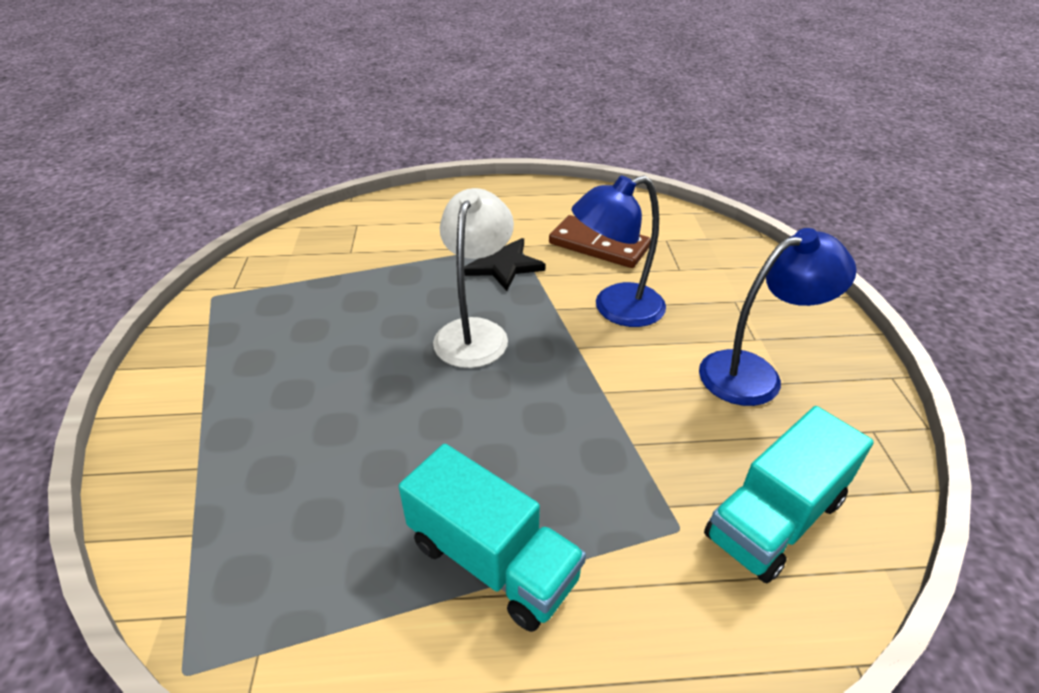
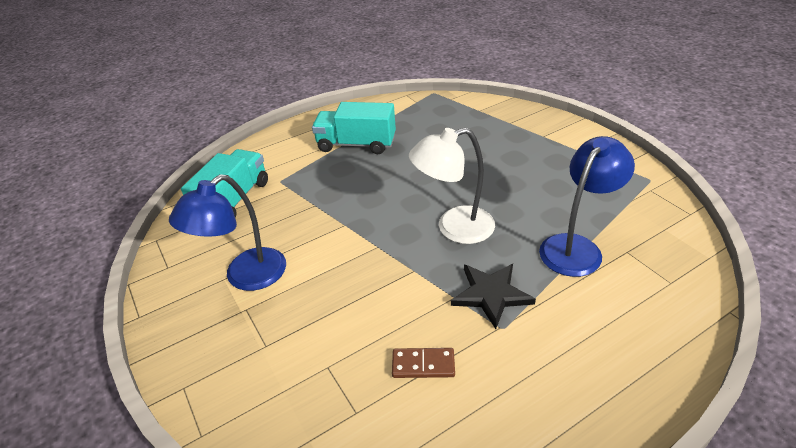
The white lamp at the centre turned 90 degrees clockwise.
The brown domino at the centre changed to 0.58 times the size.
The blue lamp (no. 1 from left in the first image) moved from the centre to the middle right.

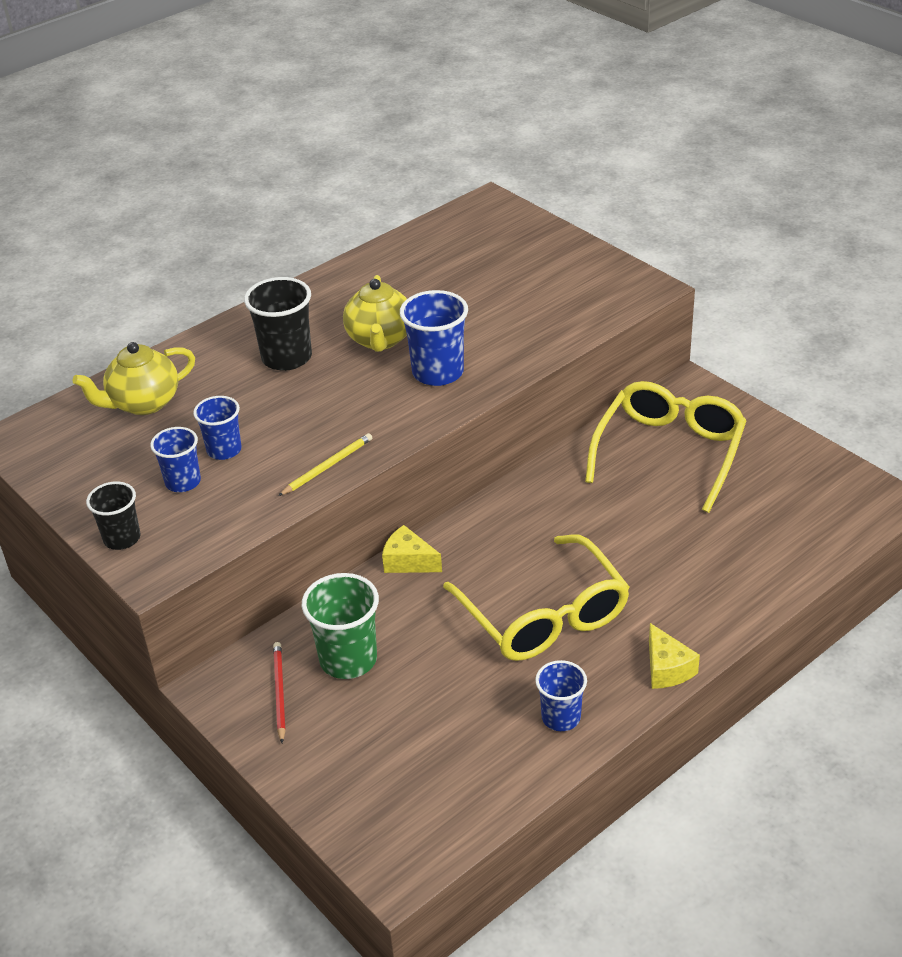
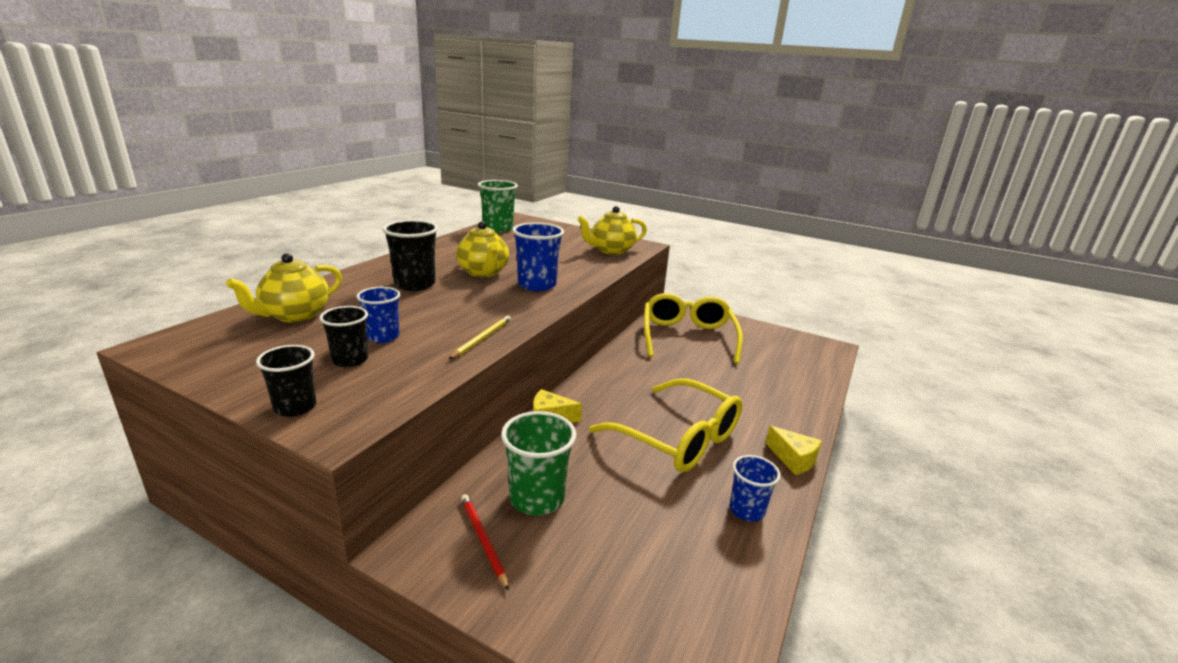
The blue cup (no. 1 from left) at the middle left became the black cup (no. 2 from left) at the middle left.
The green cup (no. 1 from left) at the top centre appeared.
The yellow teapot (no. 3 from left) at the centre appeared.

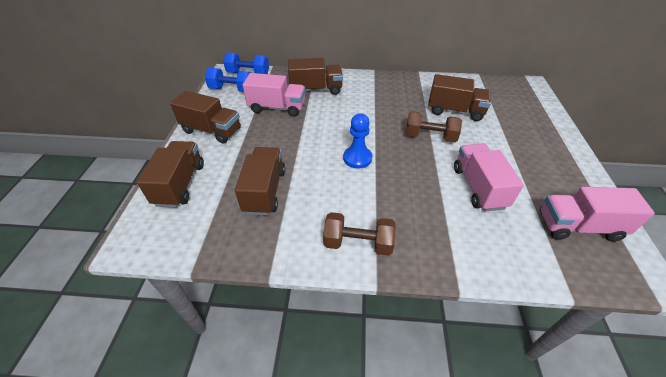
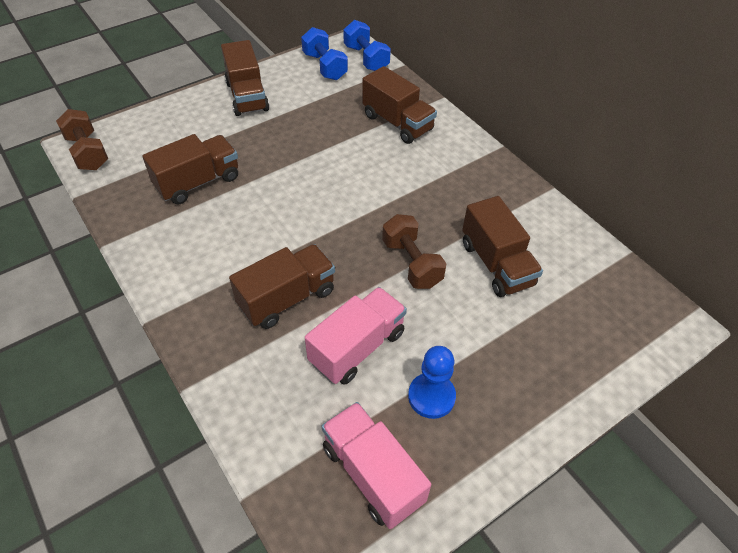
The brown truck (no. 1 from left in the first image) moved from the middle left to the centre.
The pink truck (no. 1 from left) at the top centre disappeared.
The brown dumbbell (no. 1 from left) moved from the centre to the top left.
The blue pawn moved from the centre to the bottom centre.

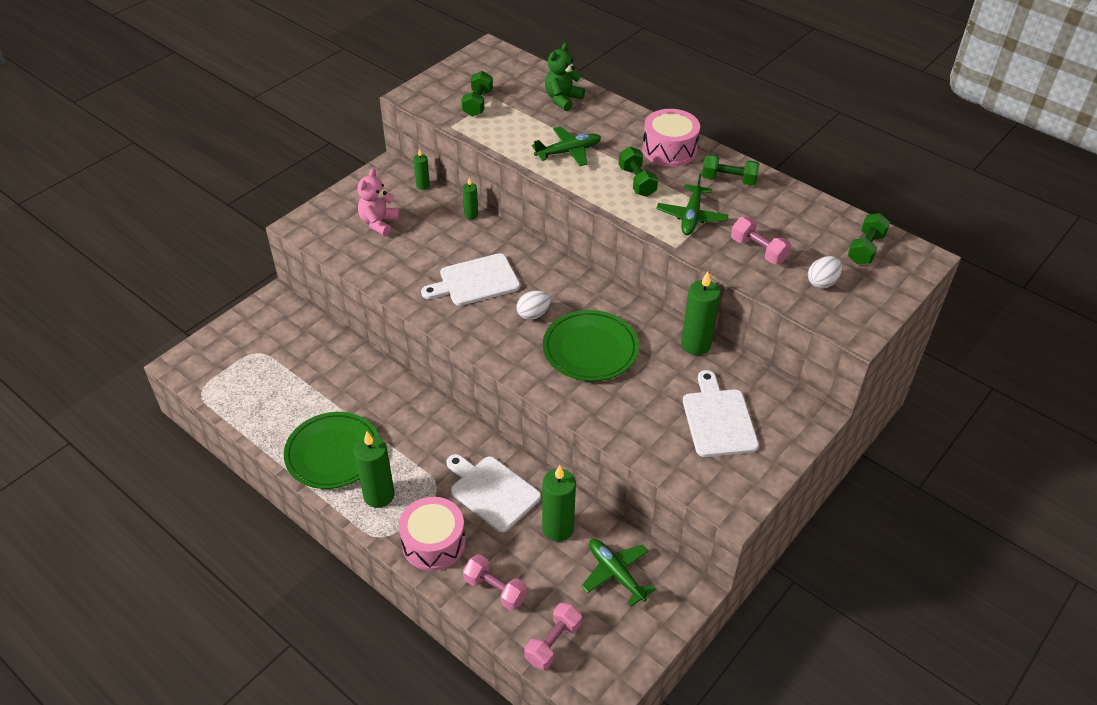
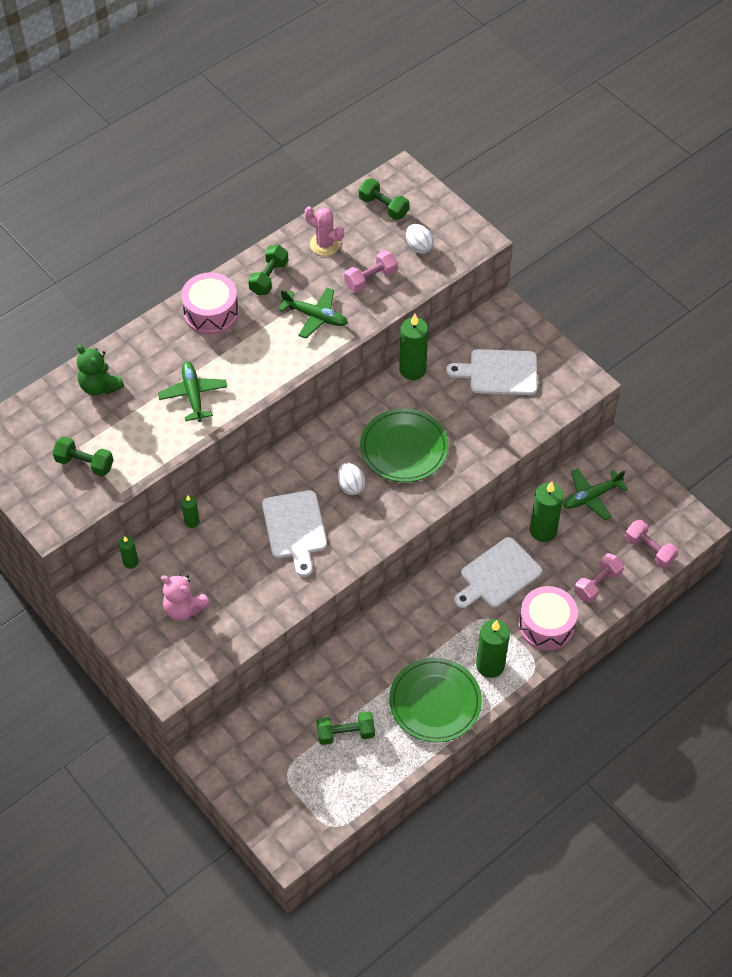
The green dumbbell (no. 2 from left in the first image) moved from the top centre to the bottom centre.
The pink cactus at the top centre appeared.

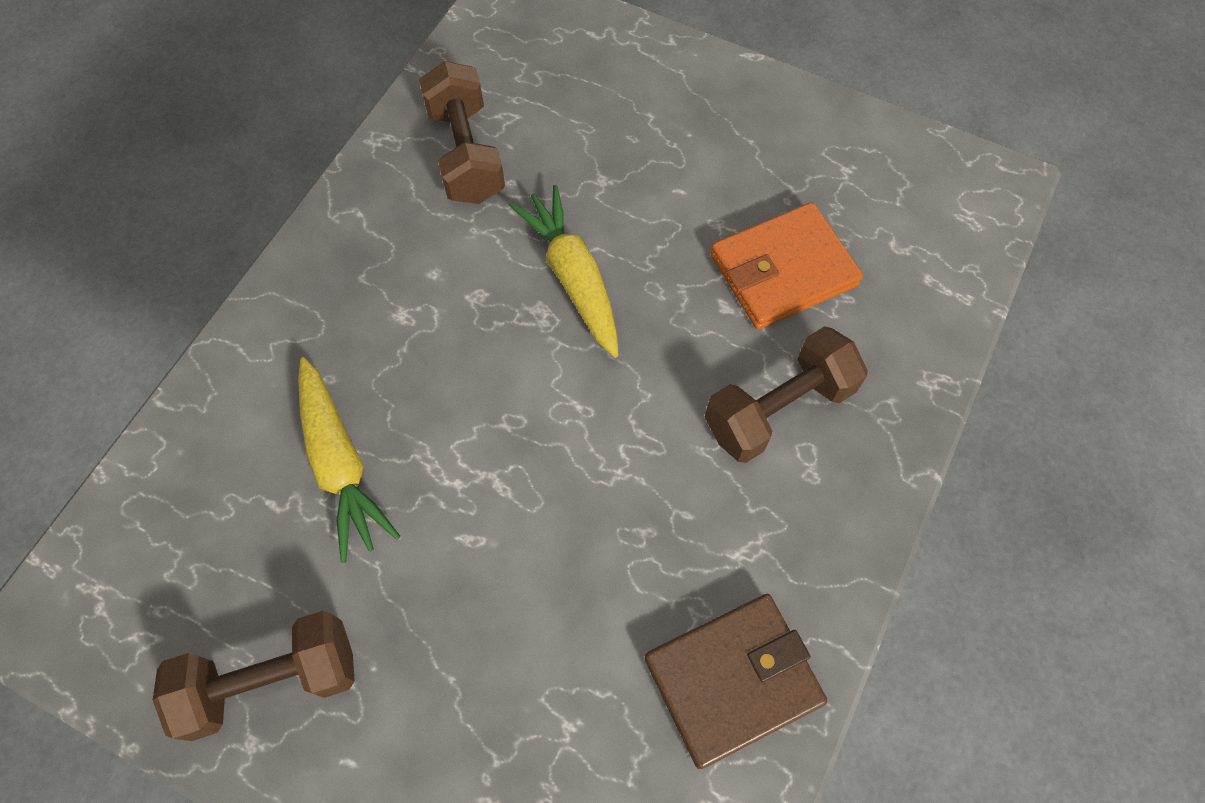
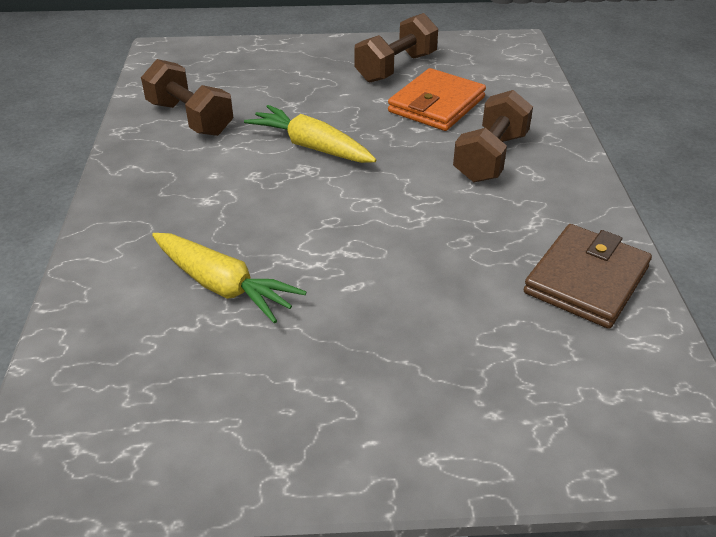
The brown dumbbell (no. 1 from left in the first image) moved from the bottom left to the top centre.

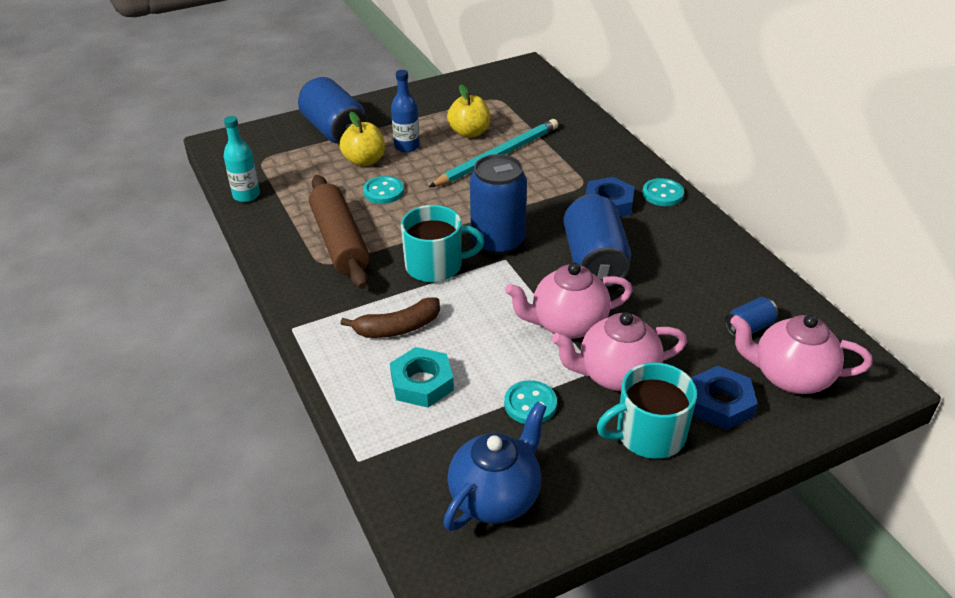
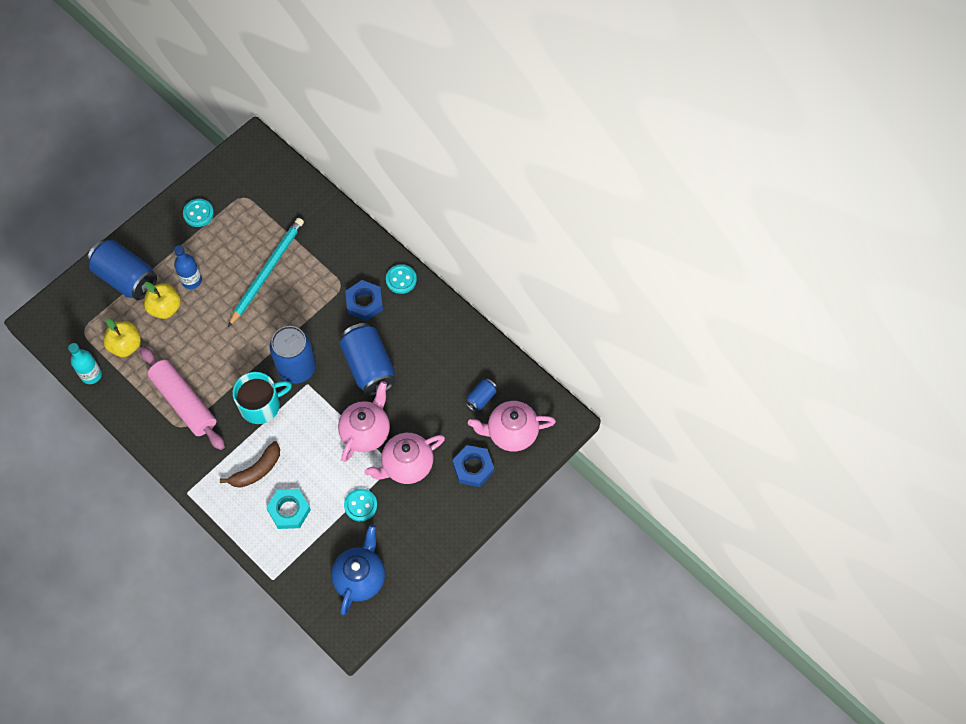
The brown rolling pin at the centre became the pink rolling pin at the middle left.
The turquoise button (no. 1 from left) moved from the top centre to the top left.
The yellow apple (no. 2 from left in the first image) moved from the top centre to the middle left.
The pink teapot (no. 1 from left) at the centre turned 150 degrees clockwise.
The turquoise mug (no. 2 from left) at the bottom right disappeared.

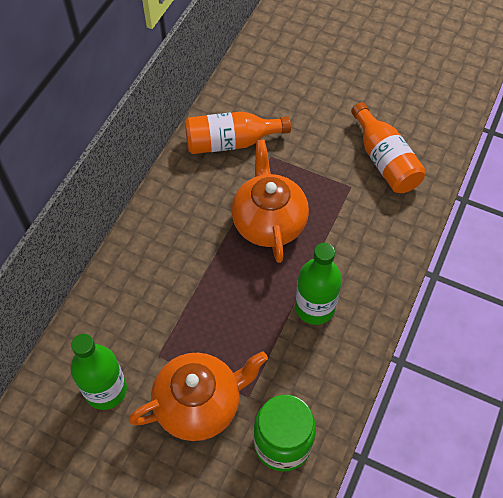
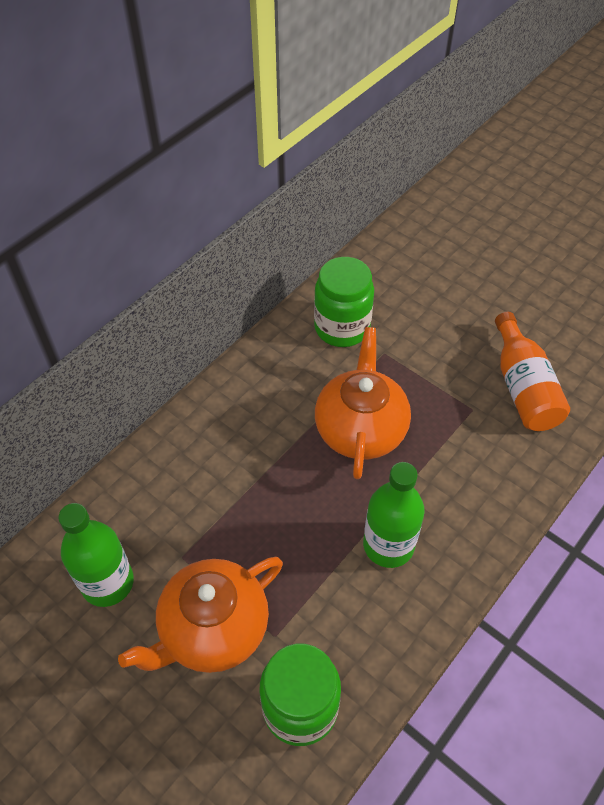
The orange teapot (no. 1 from left) at the bottom centre turned 150 degrees clockwise.
The orange bottle (no. 1 from left) at the top centre was replaced by the green jar (no. 2 from left) at the centre.

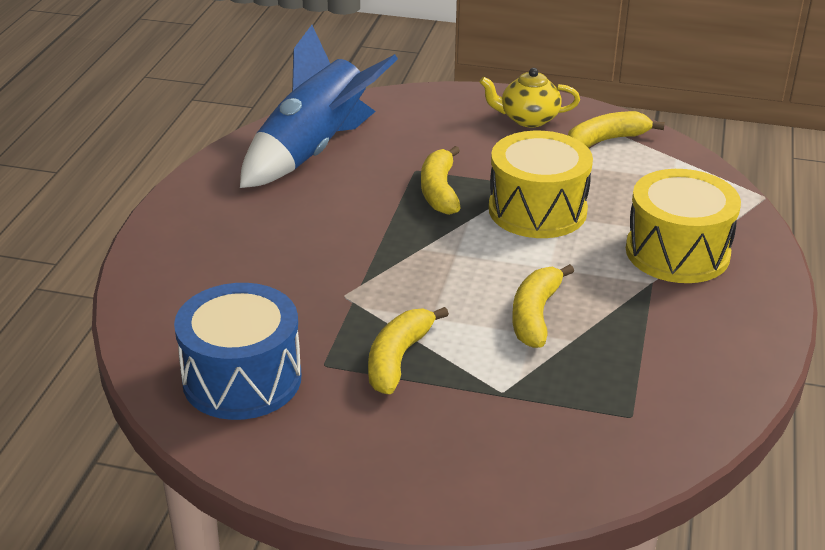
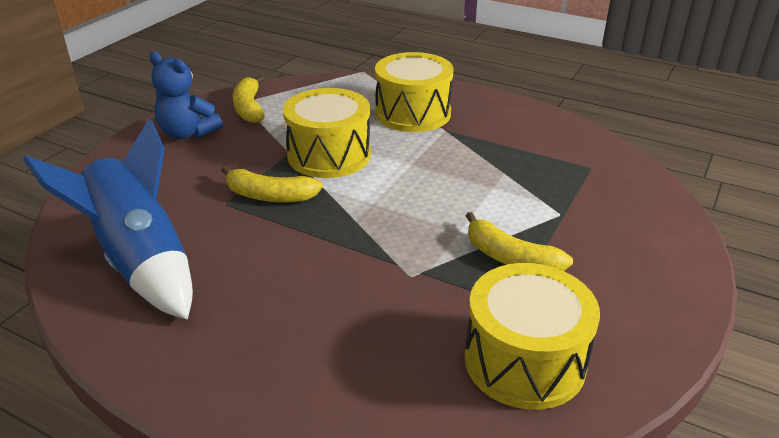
The blue drum at the middle left became the yellow drum (no. 3 from left) at the bottom right.
The yellow teapot at the top centre was replaced by the blue teddy bear at the top left.
The yellow banana (no. 3 from left) at the centre disappeared.

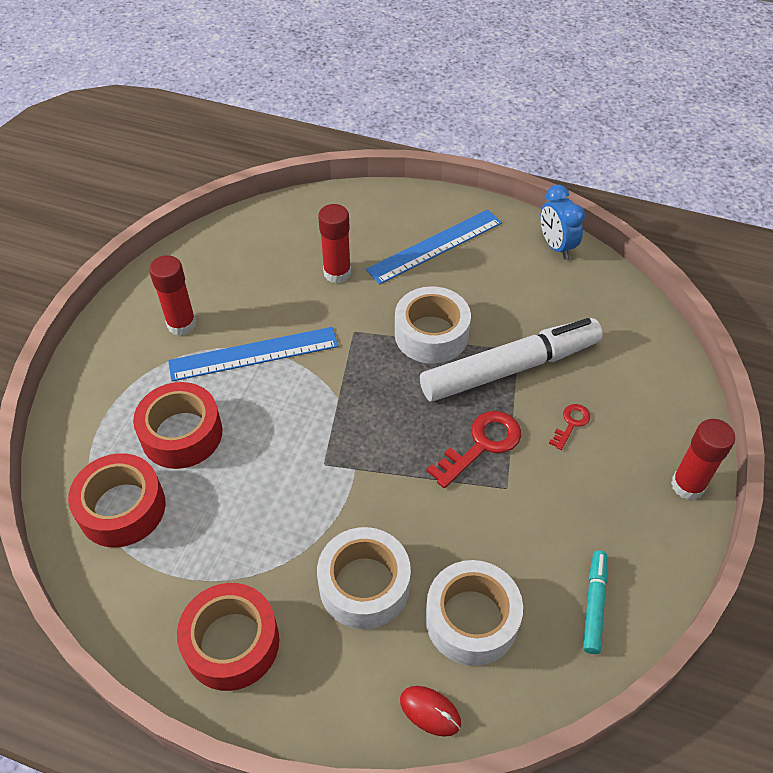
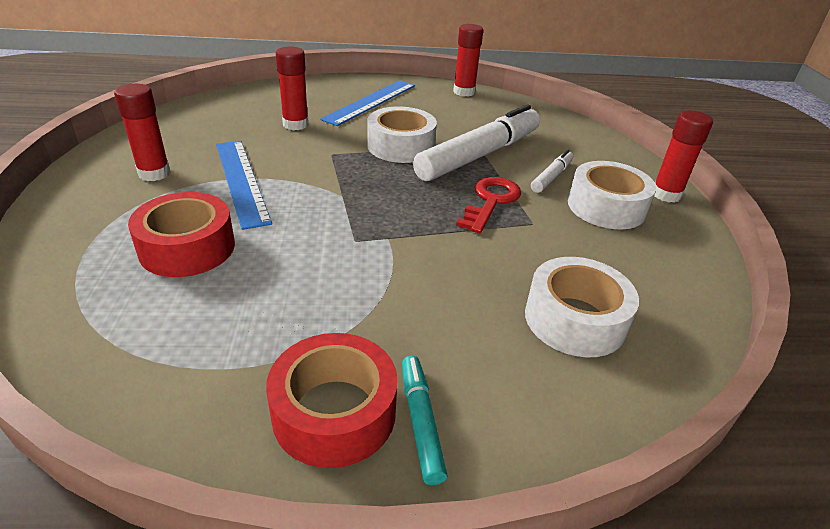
The red tape (no. 1 from left) at the middle left disappeared.
The blue ruler (no. 1 from left) at the middle left turned 75 degrees counterclockwise.
The white tape (no. 1 from left in the first image) moved from the bottom centre to the middle right.
The red mouse at the bottom centre disappeared.
The blue clock at the top right was replaced by the red glue stick (no. 3 from left) at the top centre.
The red key (no. 2 from left) at the middle right was replaced by the white marker (no. 2 from left) at the top centre.
The turquoise marker moved from the bottom right to the bottom centre.

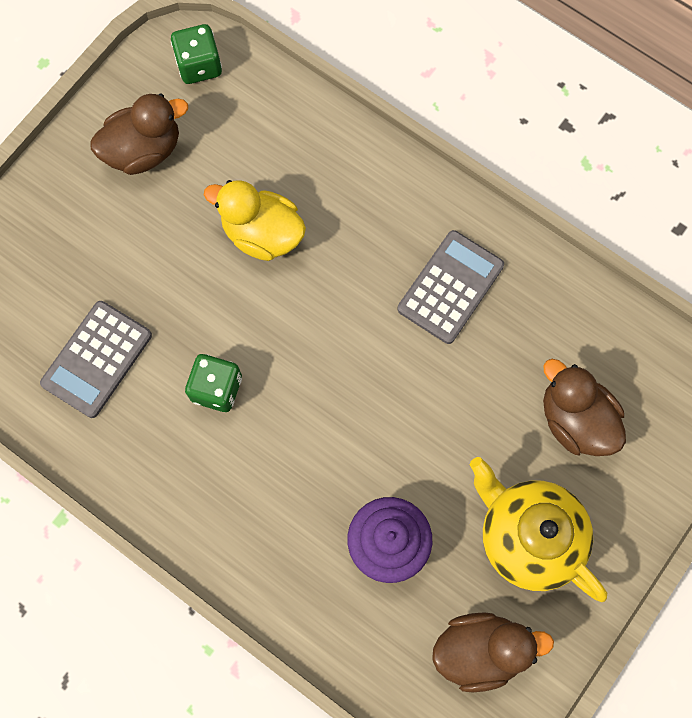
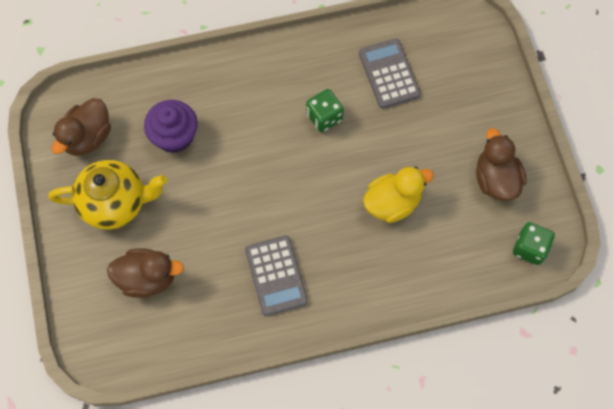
The brown duck (no. 1 from left in the first image) at the top left turned 150 degrees clockwise.

